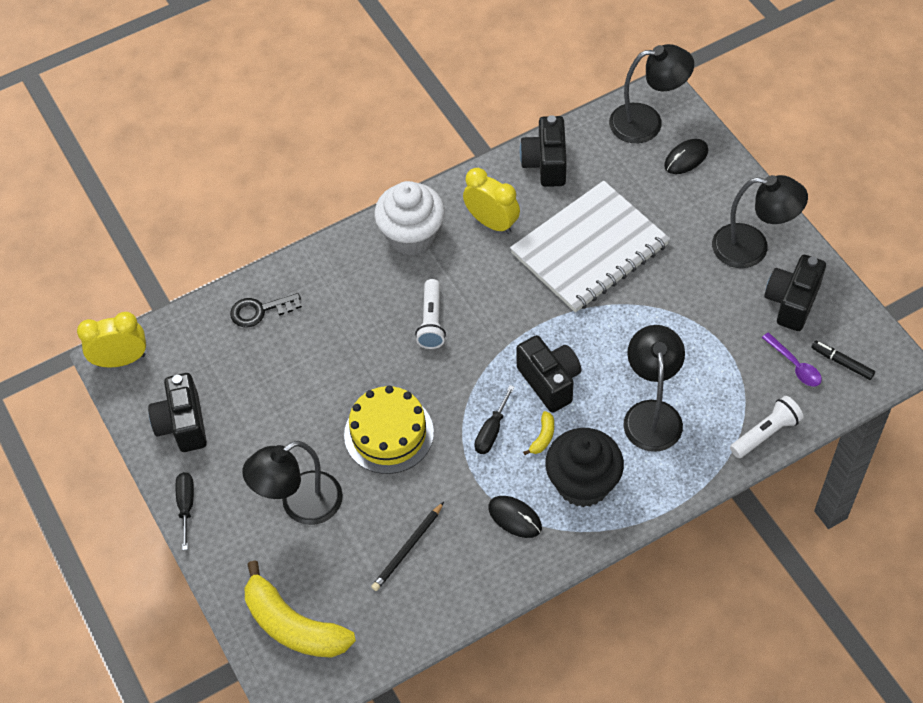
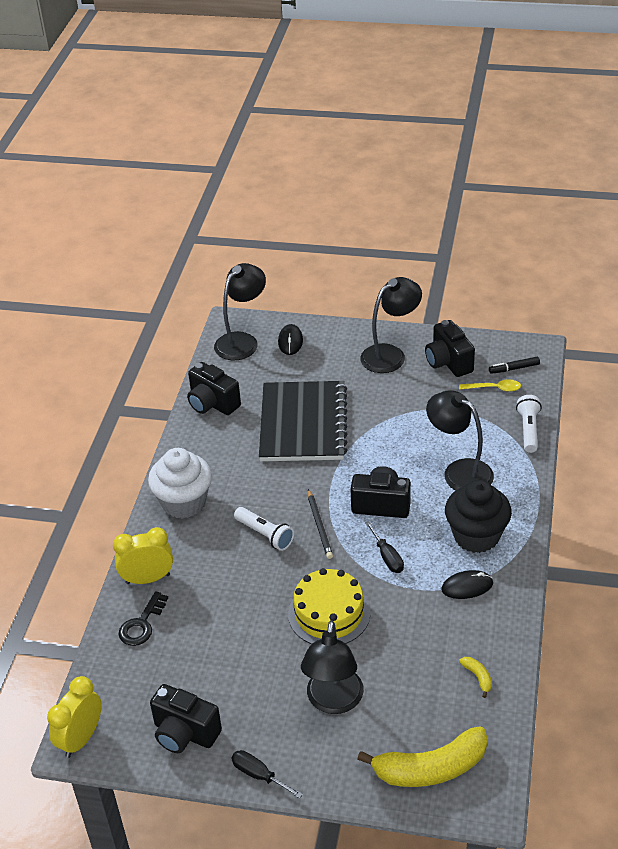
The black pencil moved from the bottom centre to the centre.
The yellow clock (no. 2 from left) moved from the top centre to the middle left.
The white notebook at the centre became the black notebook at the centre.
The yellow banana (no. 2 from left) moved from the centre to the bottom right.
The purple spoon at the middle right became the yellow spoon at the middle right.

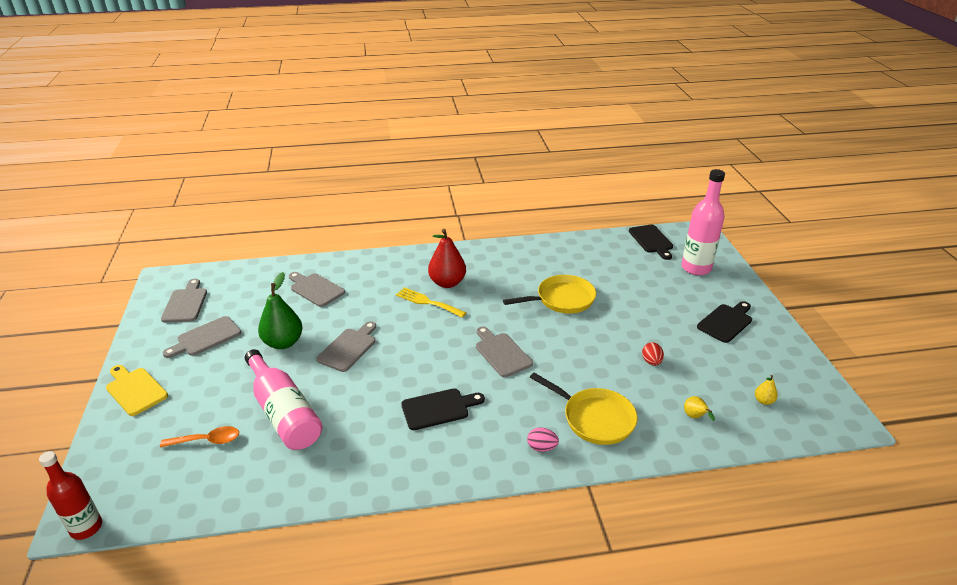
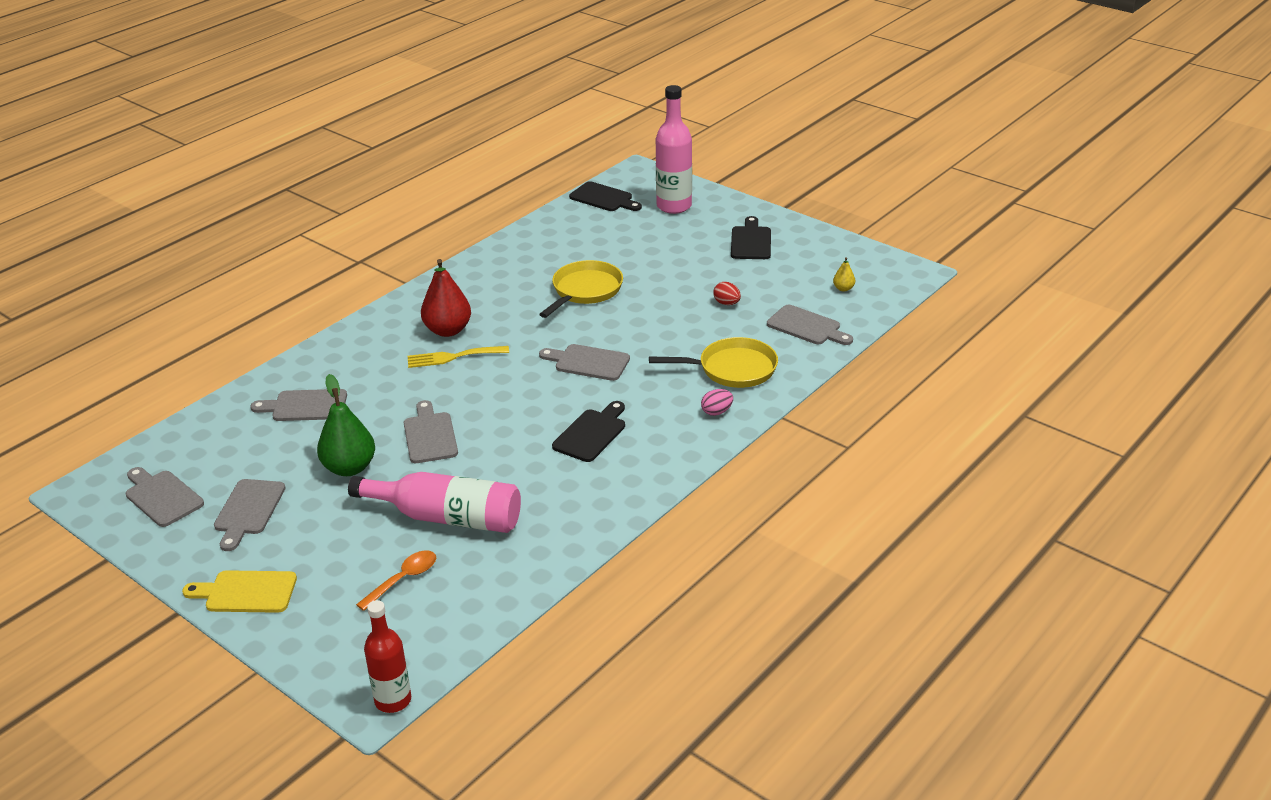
The yellow pear (no. 1 from left) at the bottom right was replaced by the grey cutting board (no. 6 from left) at the centre.

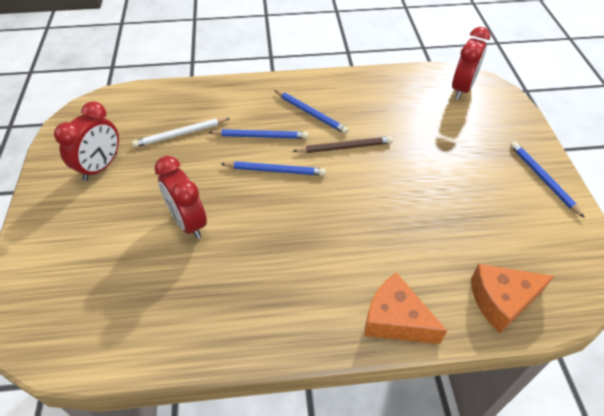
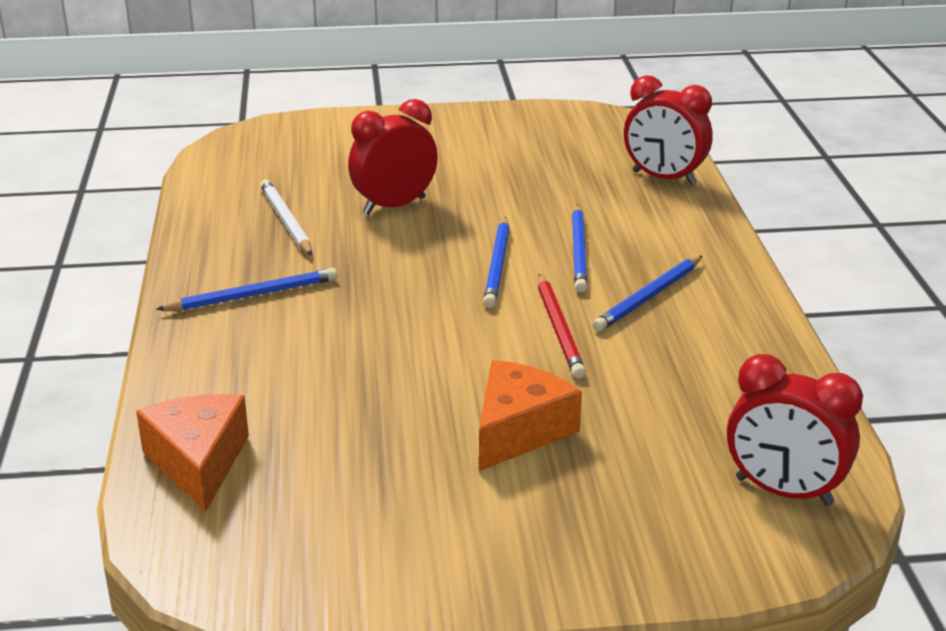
The red clock (no. 1 from left in the first image) moved from the middle left to the top right.
The white pencil moved from the top left to the middle left.
The brown pencil at the centre became the red pencil at the centre.
The orange cheese (no. 1 from left in the first image) moved from the bottom right to the centre.
The blue pencil (no. 4 from left in the first image) moved from the middle right to the middle left.

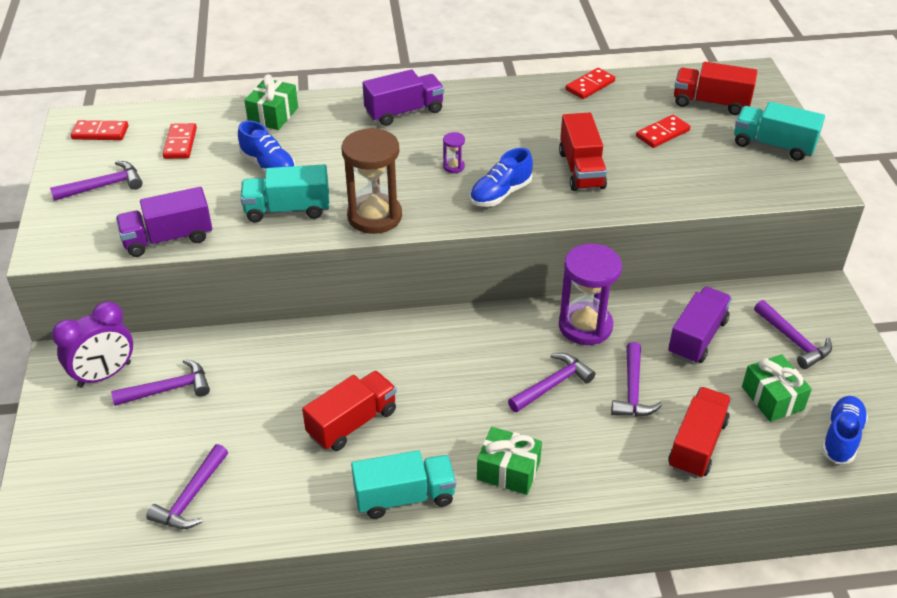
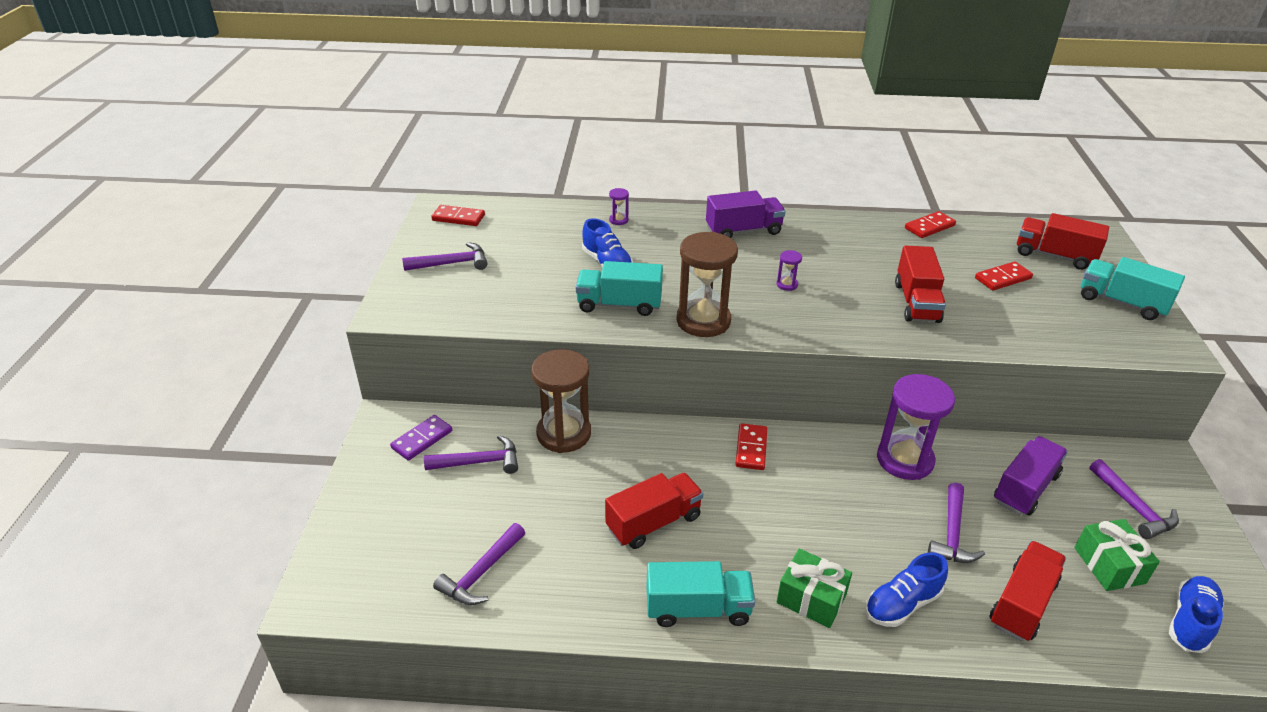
The purple clock at the middle left was replaced by the purple domino at the middle left.
The purple truck (no. 1 from left) at the middle left disappeared.
The red domino (no. 2 from left) moved from the top left to the centre.
The green gift (no. 1 from left) at the top left was replaced by the purple hourglass (no. 1 from left) at the top centre.
The blue shoe (no. 2 from left) moved from the top centre to the bottom right.
The purple hammer (no. 4 from left) at the centre disappeared.
The brown hourglass (no. 1 from left) at the centre appeared.

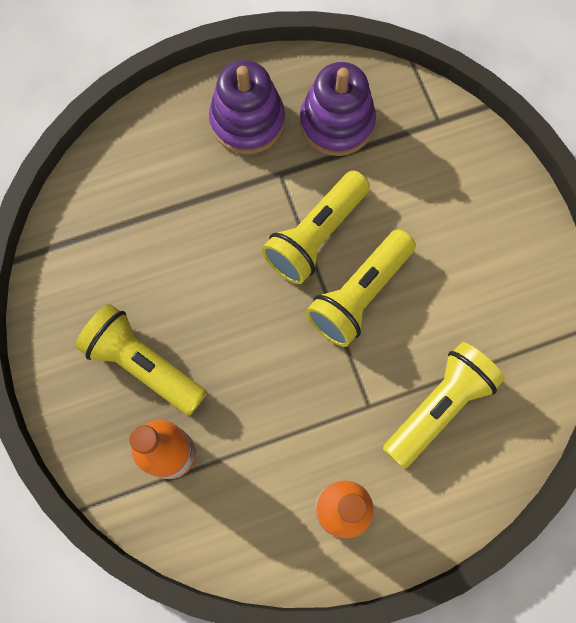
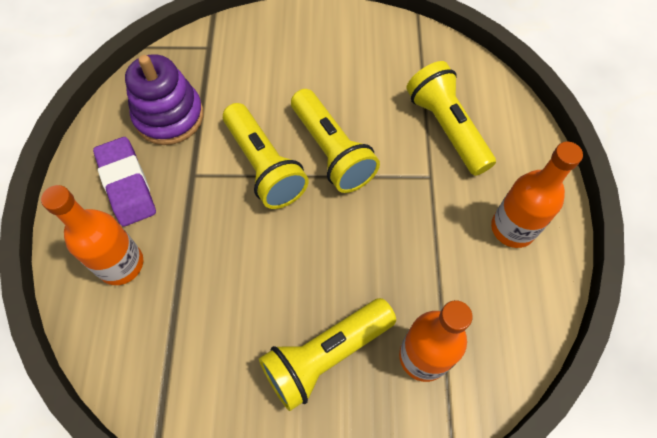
The purple stacking toy (no. 1 from left) at the top centre was replaced by the purple eraser at the middle left.
The orange bottle (no. 1 from left) at the middle left appeared.

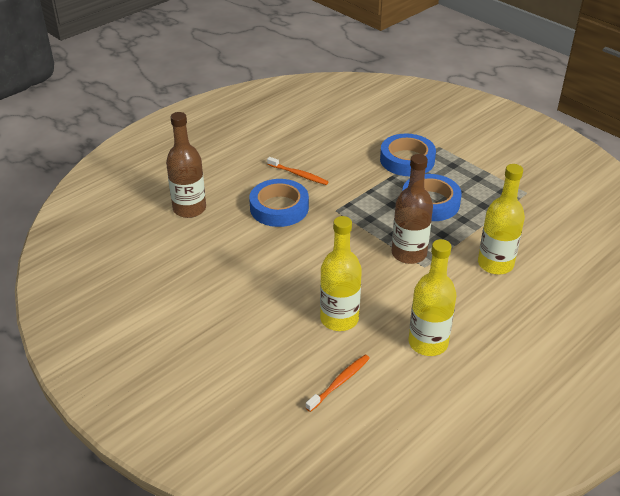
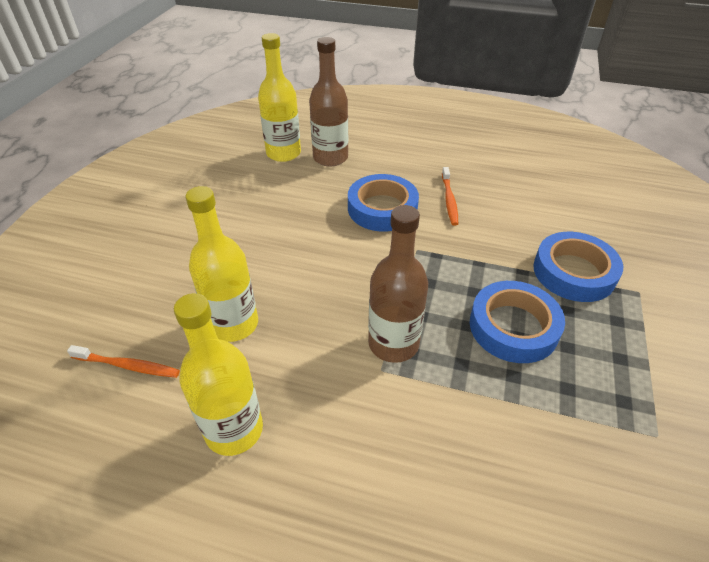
The yellow bottle (no. 3 from left) moved from the middle right to the top centre.

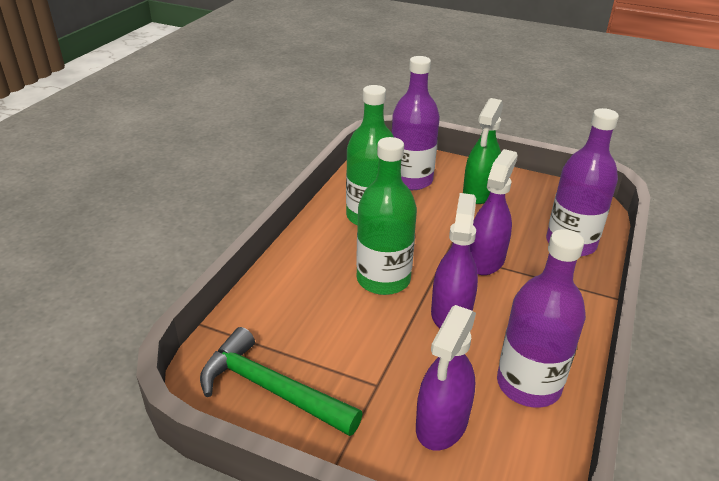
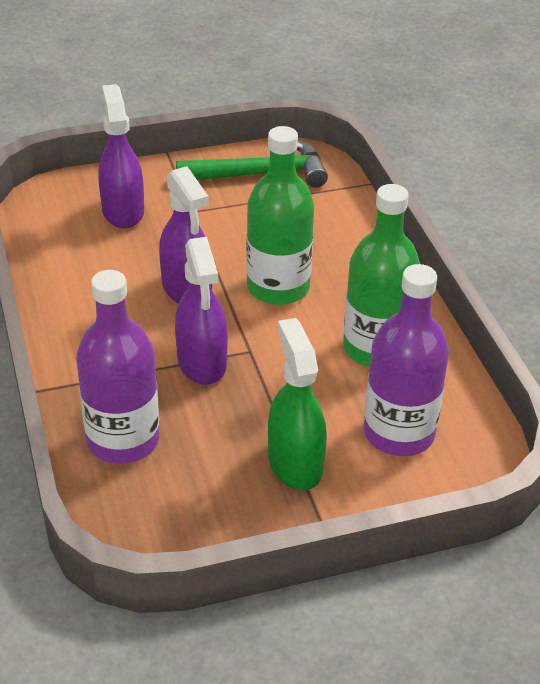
The purple bottle (no. 2 from left) at the middle right disappeared.

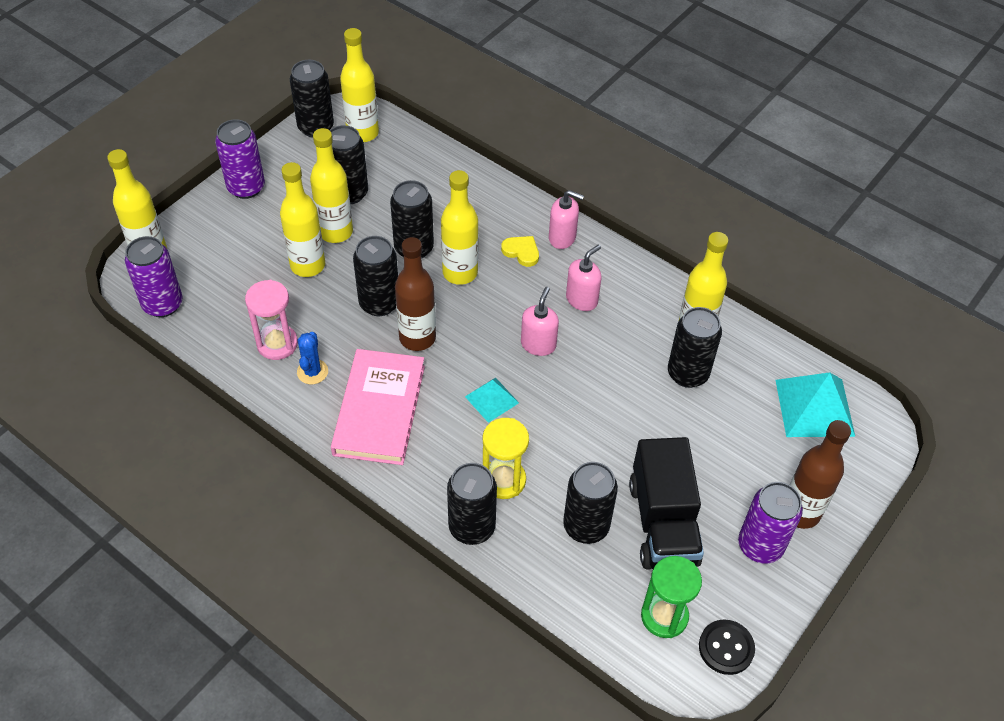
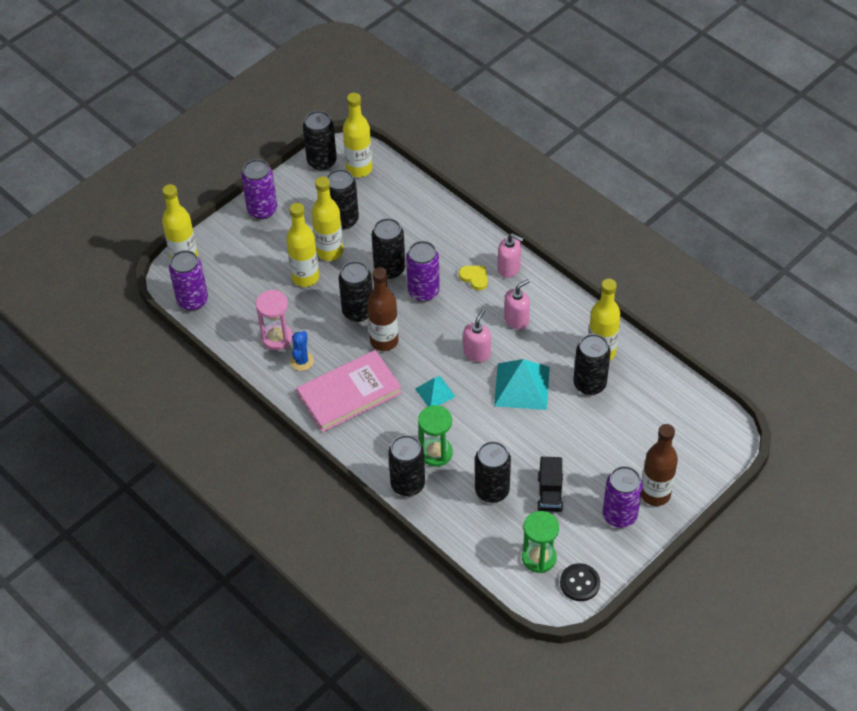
The pink book at the centre turned 45 degrees clockwise.
The yellow bottle (no. 5 from left) at the top centre was replaced by the purple can (no. 3 from left) at the centre.
The yellow hourglass at the centre became the green hourglass (no. 1 from left) at the centre.
The black truck at the bottom centre changed to 0.58 times the size.
The turquoise pyramid (no. 2 from left) moved from the middle right to the centre.

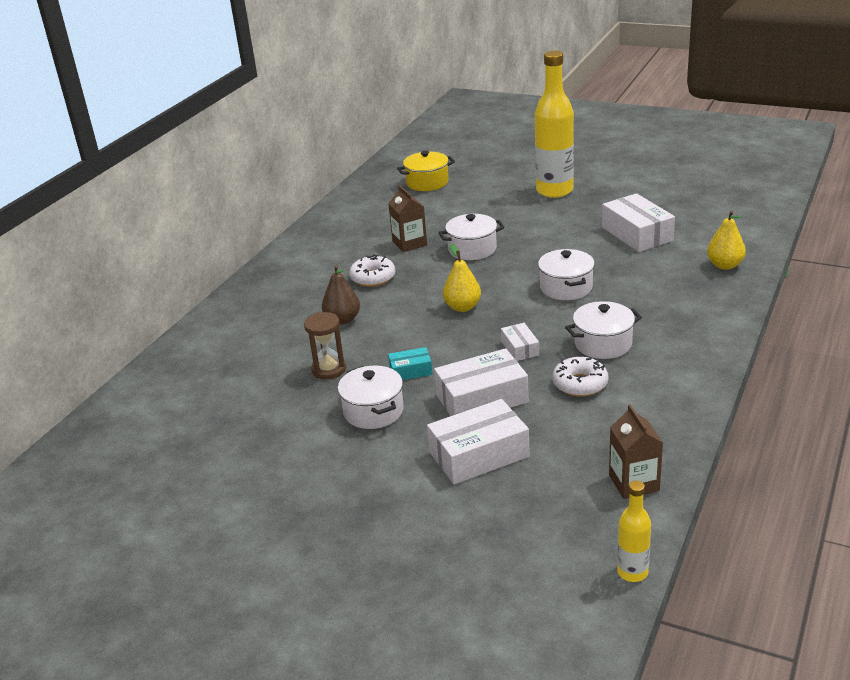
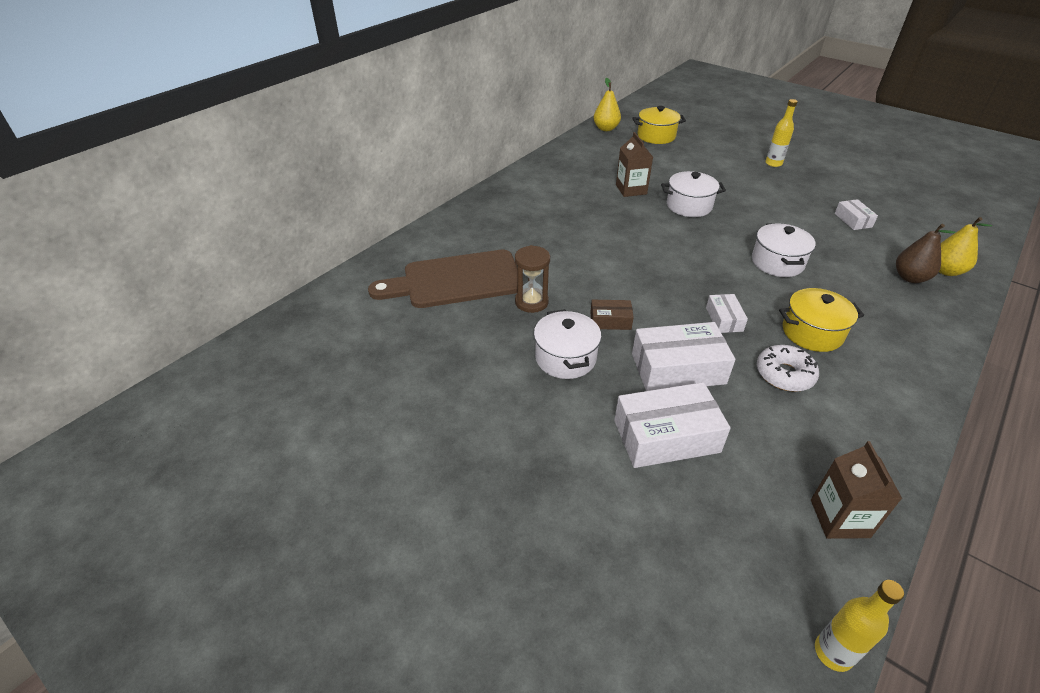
The brown pear moved from the centre to the middle right.
The white donut (no. 1 from left) at the centre disappeared.
The turquoise box at the centre became the brown box at the centre.
The yellow pear (no. 1 from left) moved from the centre to the top centre.
The yellow bottle (no. 1 from left) at the top centre changed to 0.49 times the size.
The white pot (no. 4 from left) at the middle right became the yellow pot (no. 2 from left) at the middle right.
The white box (no. 4 from left) at the top right changed to 0.52 times the size.
The brown cutting board at the centre appeared.

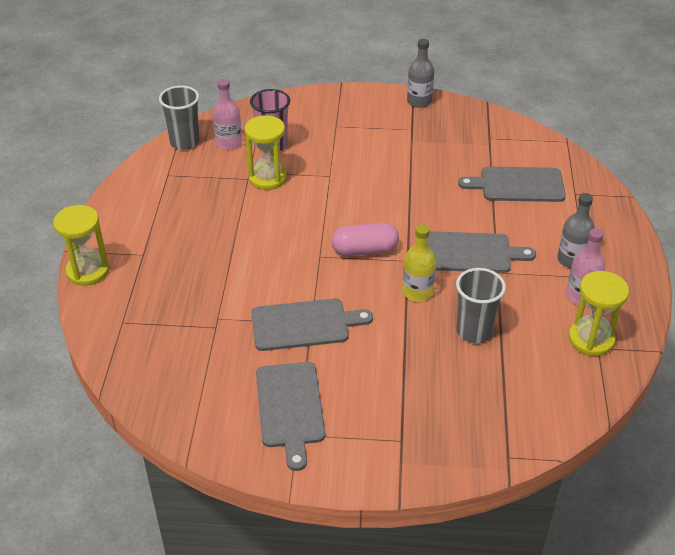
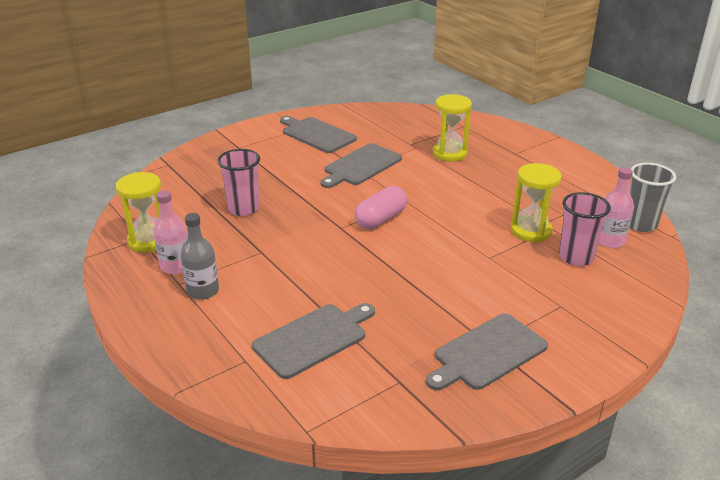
The yellow hourglass (no. 1 from left in the first image) moved from the middle left to the top centre.
The yellow bottle at the centre disappeared.
The grey bottle (no. 1 from left) at the top centre disappeared.
The grey cutting board (no. 3 from left in the first image) moved from the middle right to the bottom right.
The grey cup (no. 2 from left) at the middle right became the pink cup (no. 1 from left) at the middle left.

